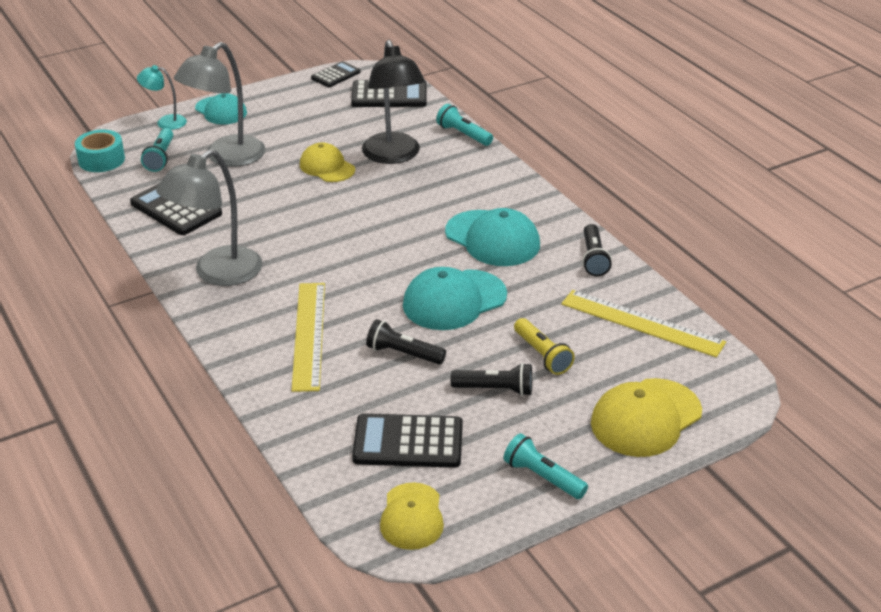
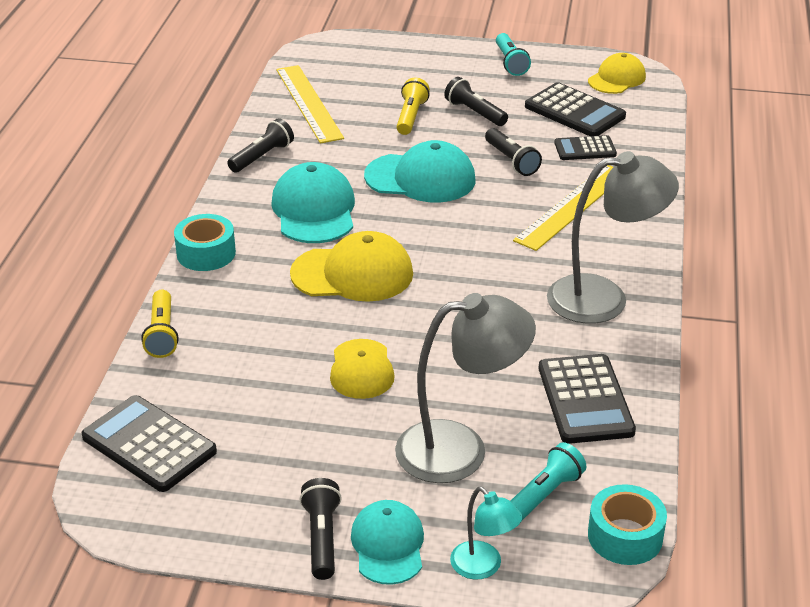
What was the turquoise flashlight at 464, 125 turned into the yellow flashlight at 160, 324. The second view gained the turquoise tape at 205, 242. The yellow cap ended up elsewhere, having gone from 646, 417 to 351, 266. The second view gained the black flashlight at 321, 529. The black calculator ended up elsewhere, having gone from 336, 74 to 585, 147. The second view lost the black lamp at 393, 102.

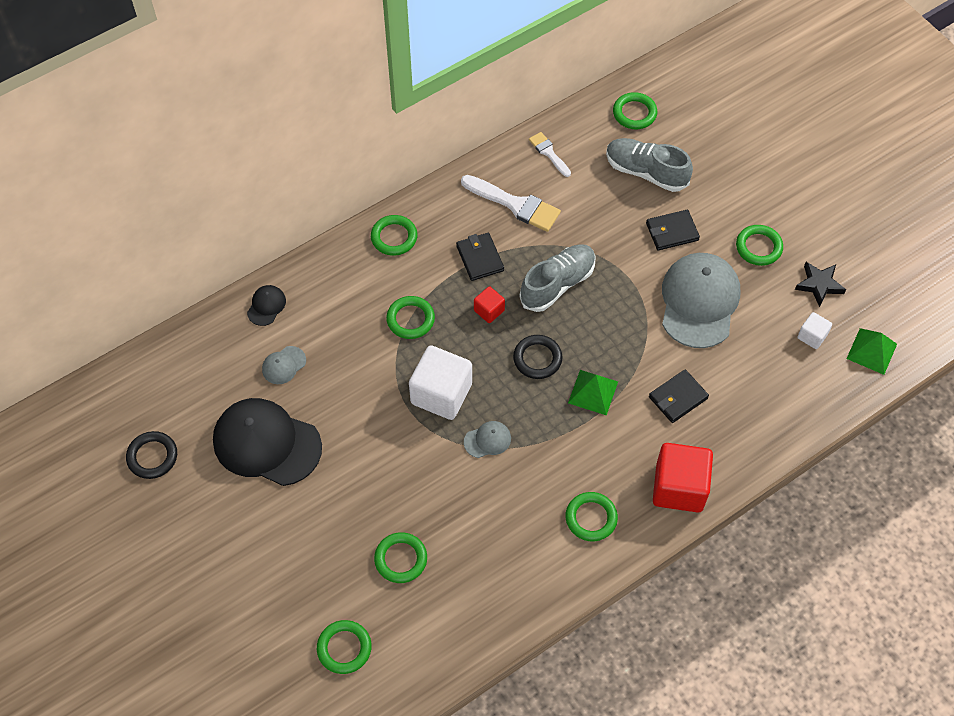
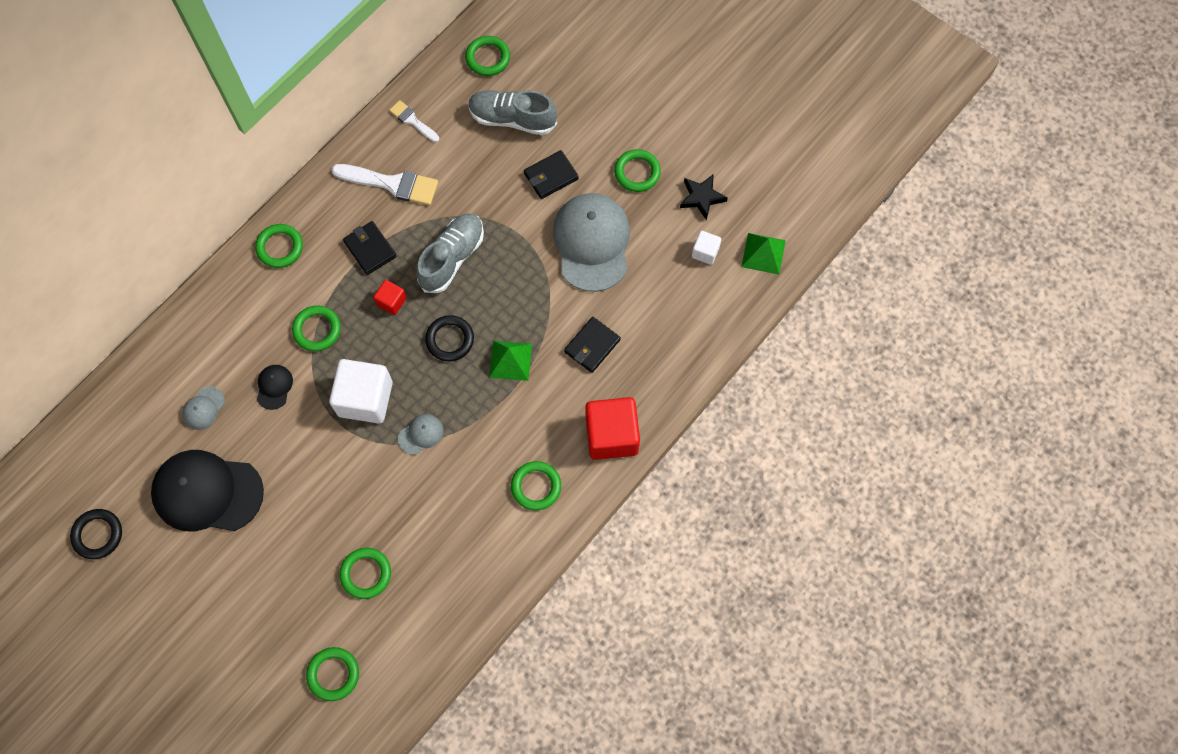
The black cap ended up elsewhere, having gone from 266, 305 to 275, 387.

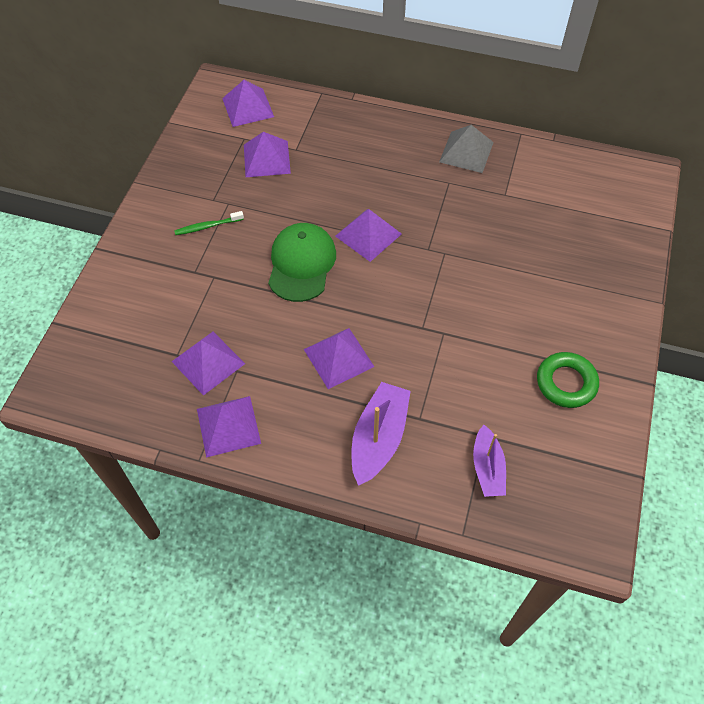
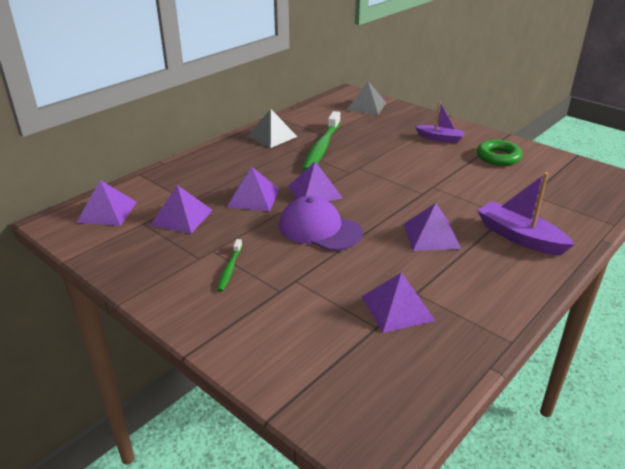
The purple pyramid ended up elsewhere, having gone from 229, 426 to 253, 189. What was the green cap at 302, 262 turned into the purple cap at 321, 223. The second view gained the green toothbrush at 321, 141. The second view gained the grey pyramid at 366, 98. The purple boat ended up elsewhere, having gone from 489, 461 to 440, 122.

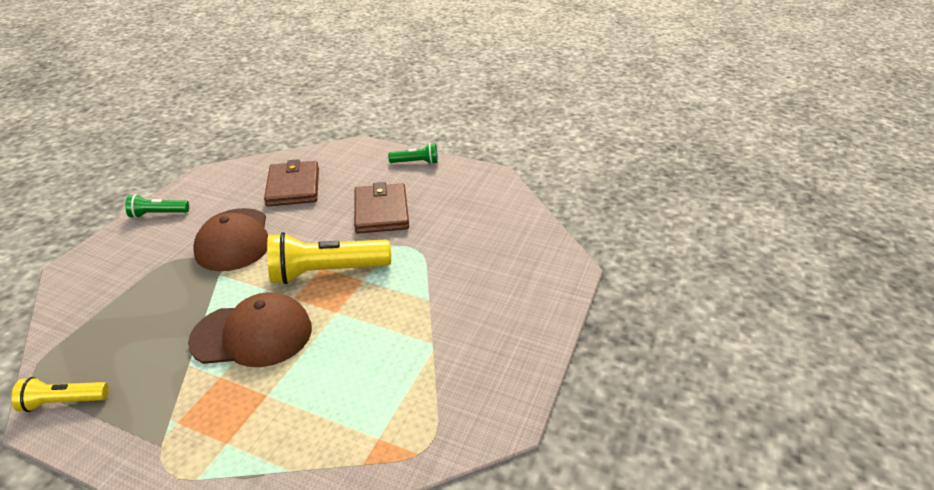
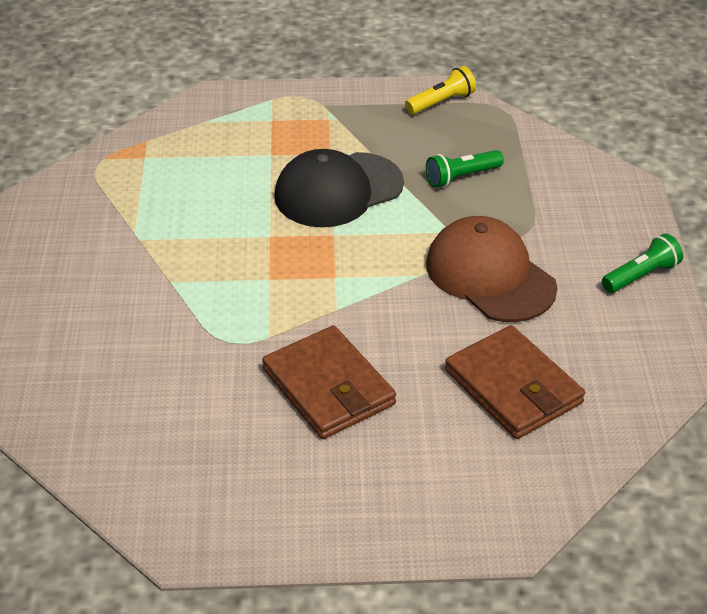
What was the brown cap at 250, 329 turned into the black cap at 339, 188. The green flashlight ended up elsewhere, having gone from 413, 153 to 465, 169. The second view lost the yellow flashlight at 329, 258.

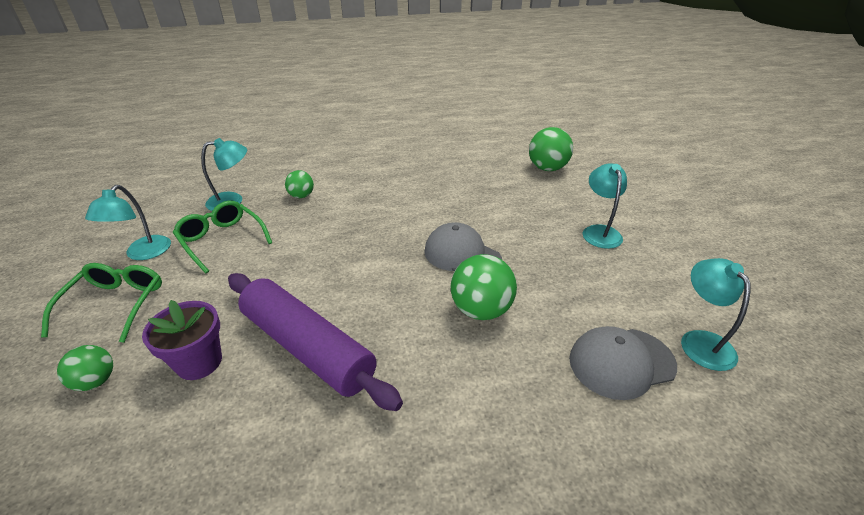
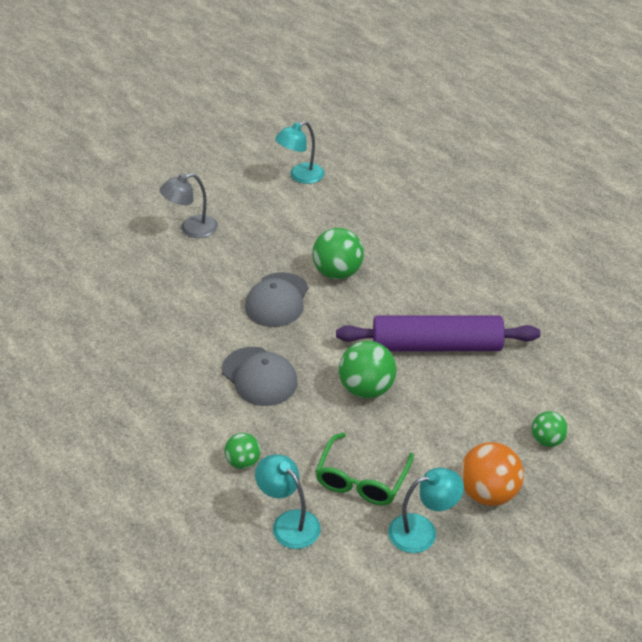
What was the turquoise lamp at 605, 206 turned into the grey lamp at 189, 205. The grey cap ended up elsewhere, having gone from 623, 363 to 260, 376. The purple rolling pin at 315, 342 ended up facing another way, 75 degrees clockwise from before. The green ball ended up elsewhere, having gone from 551, 149 to 367, 370. Where the green glasses stood at 101, 303, the orange ball came to stand at 492, 474. The second view lost the purple flower pot at 182, 340.

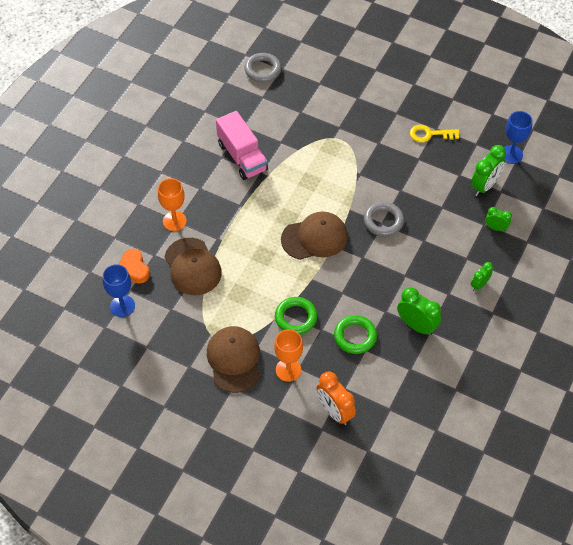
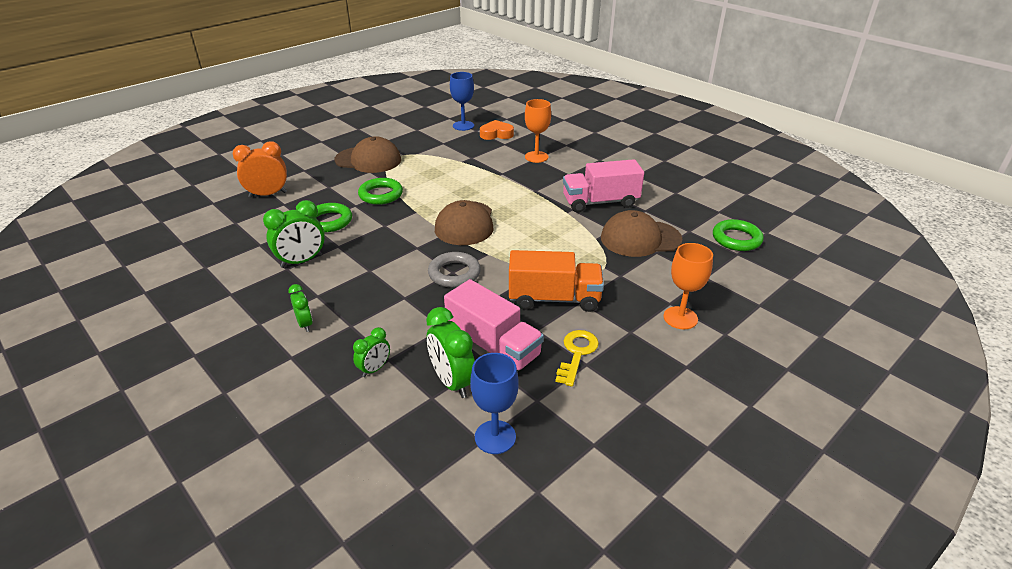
The second view gained the pink truck at 494, 325. The second view gained the orange truck at 556, 281. The brown cap ended up elsewhere, having gone from 193, 266 to 641, 233. The orange goblet ended up elsewhere, having gone from 288, 355 to 688, 286. What was the grey ring at 262, 68 turned into the green ring at 738, 235.

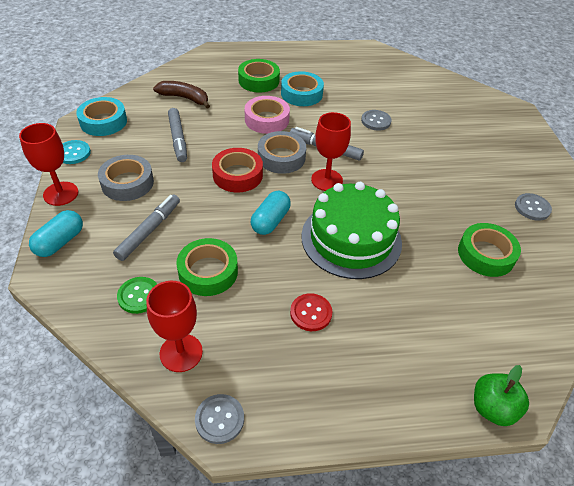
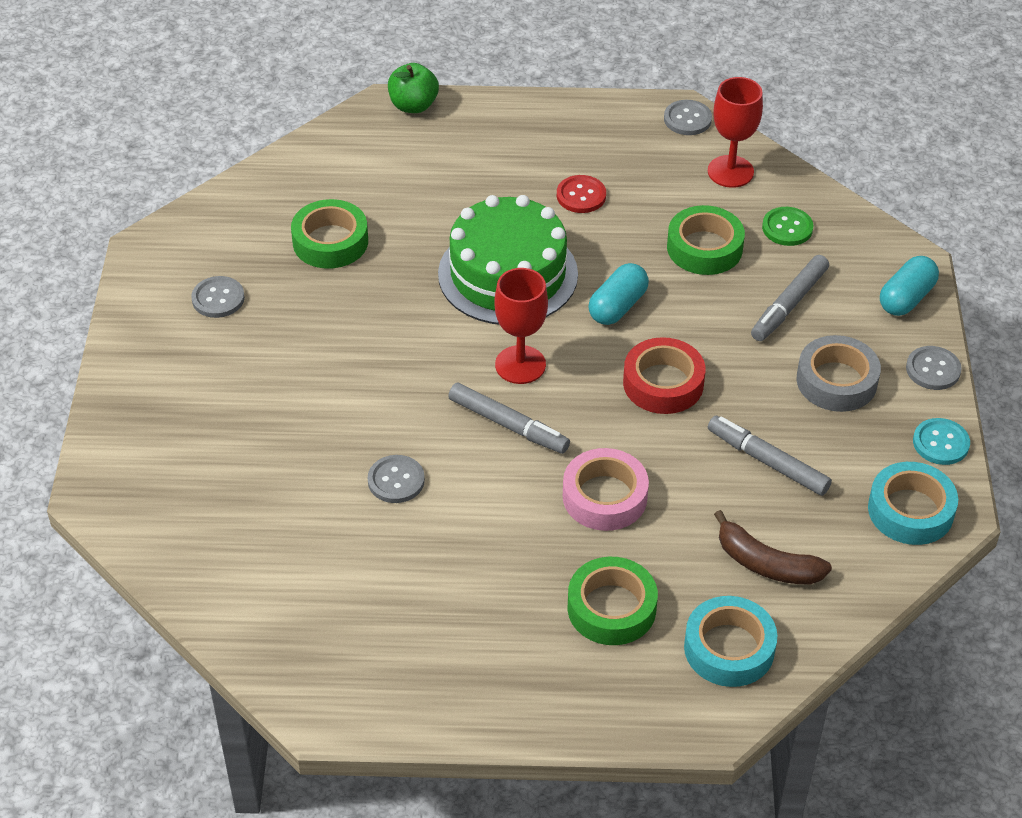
The turquoise tape ended up elsewhere, having gone from 302, 88 to 730, 641. The grey marker at 177, 135 ended up facing another way, 45 degrees counterclockwise from before. Where the red goblet stood at 48, 164, the grey button came to stand at 934, 368. The second view lost the grey tape at 282, 152.

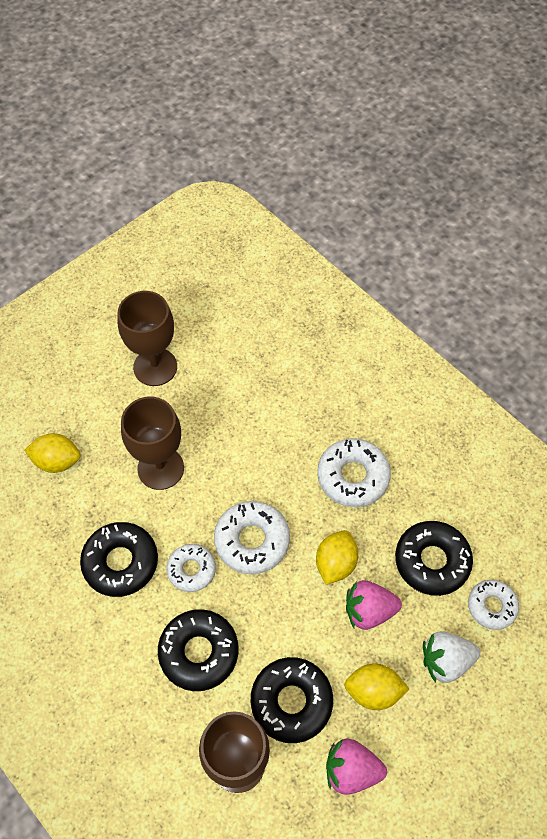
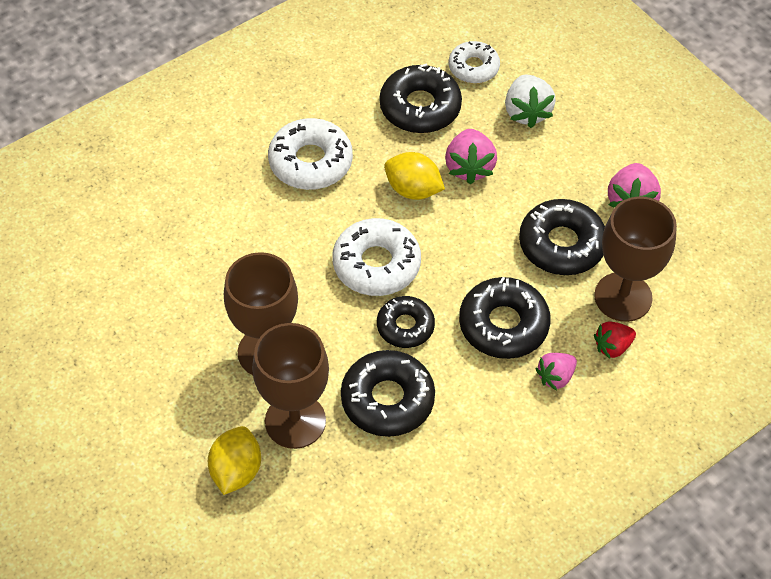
The brown goblet ended up elsewhere, having gone from 147, 338 to 290, 386. What was the white donut at 191, 568 turned into the black donut at 406, 322. The second view gained the pink strawberry at 556, 371. The second view gained the red strawberry at 615, 340. The second view lost the yellow lemon at 376, 686.

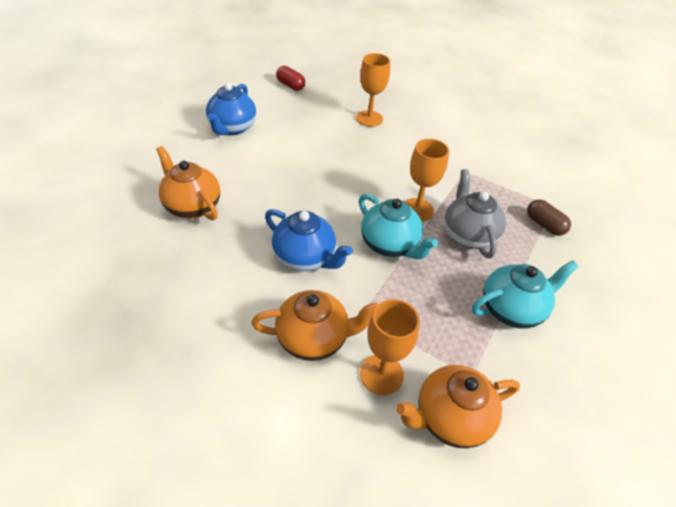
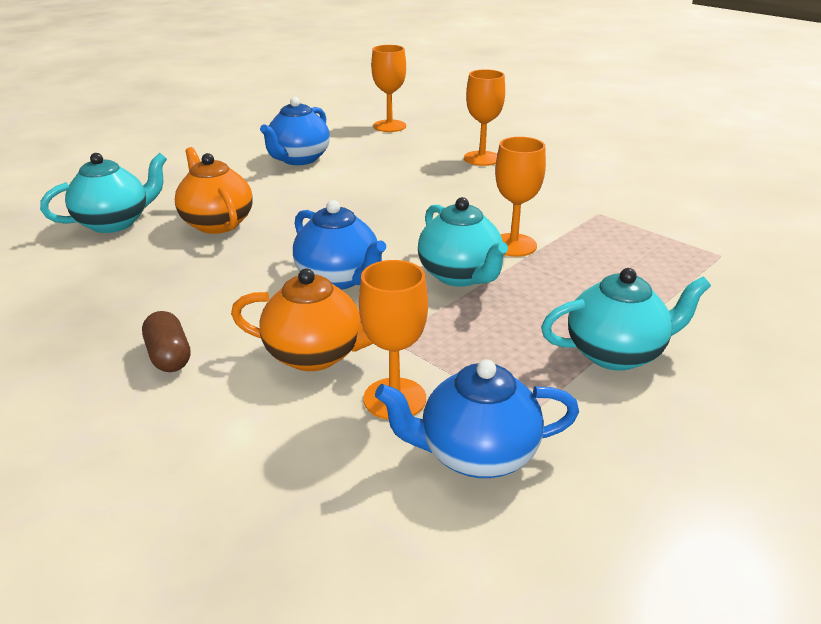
The second view gained the turquoise teapot at 103, 193. The brown capsule ended up elsewhere, having gone from 549, 217 to 166, 341. Where the red capsule stood at 290, 78, the orange goblet came to stand at 388, 88. What was the orange teapot at 458, 406 turned into the blue teapot at 477, 418. The second view lost the grey teapot at 475, 213.

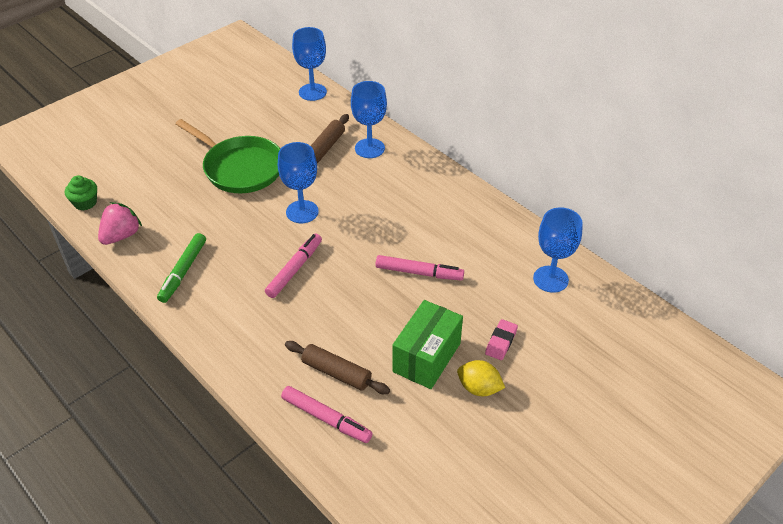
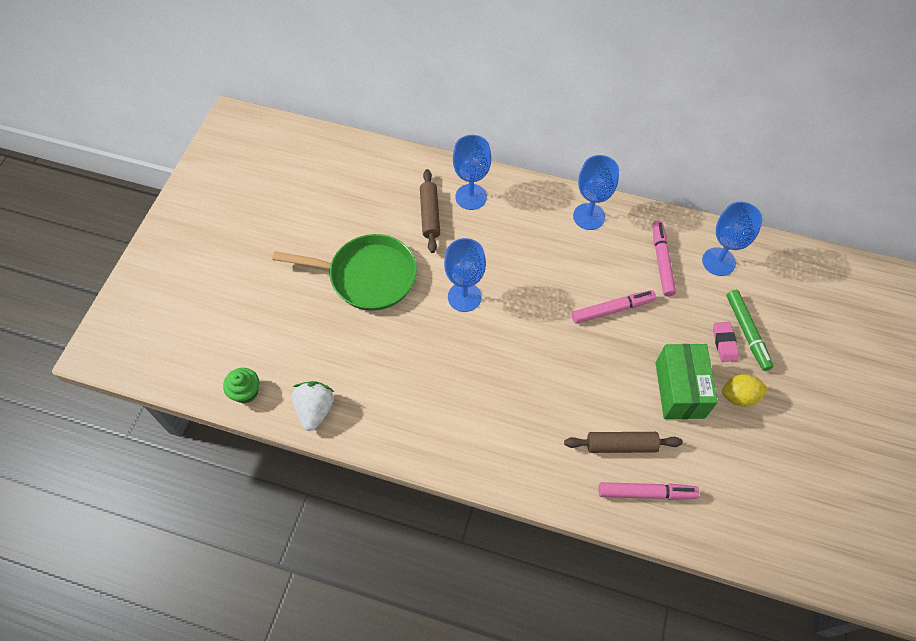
What was the pink strawberry at 120, 223 turned into the white strawberry at 313, 406. The blue goblet ended up elsewhere, having gone from 309, 64 to 596, 192. The pink marker ended up elsewhere, having gone from 293, 265 to 664, 259. The green marker ended up elsewhere, having gone from 181, 268 to 749, 330.

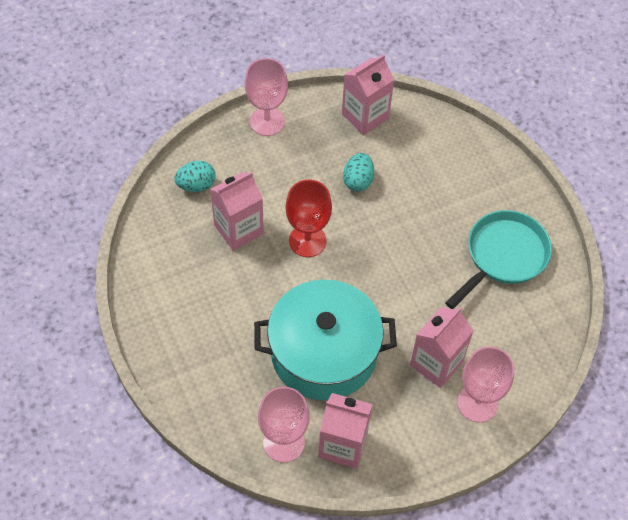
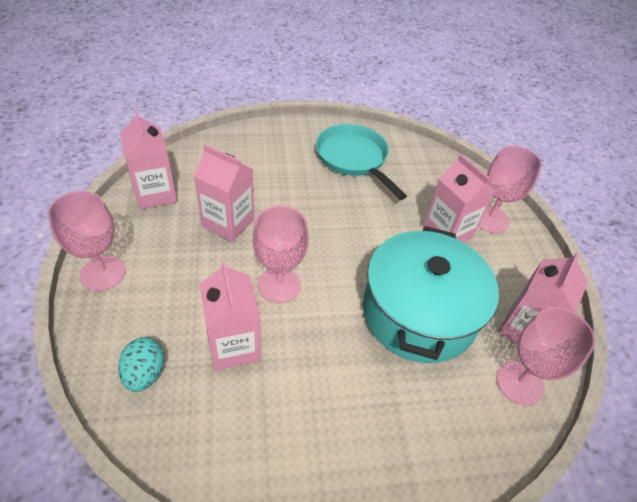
Where the turquoise egg stood at 358, 172, the pink carton came to stand at 224, 193. What was the red goblet at 309, 218 turned into the pink goblet at 281, 254.

